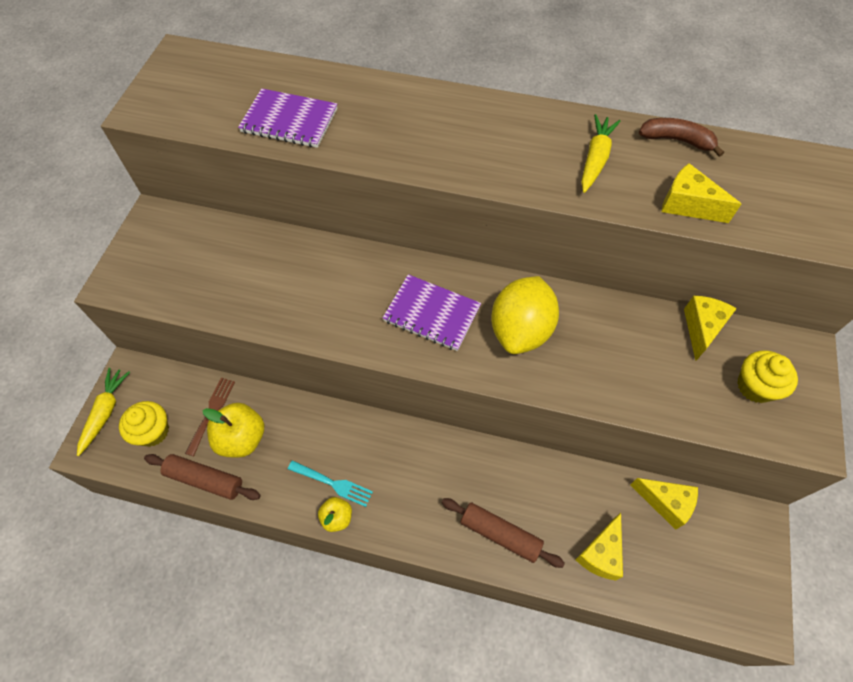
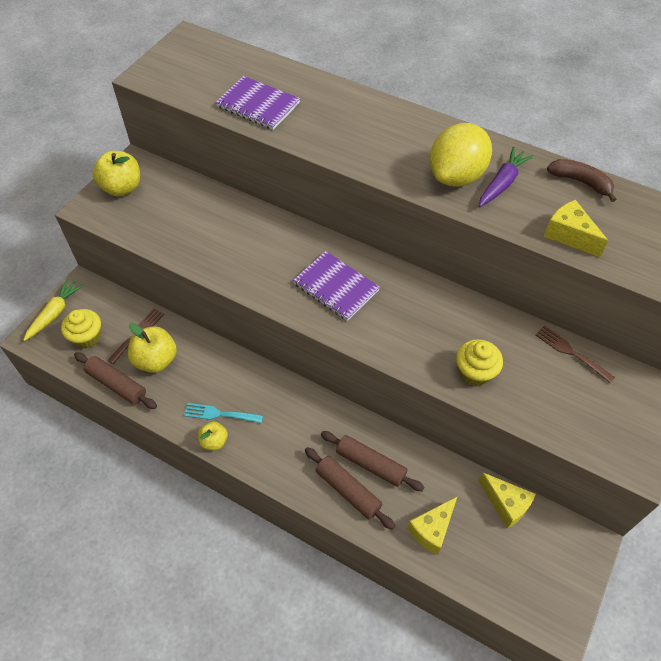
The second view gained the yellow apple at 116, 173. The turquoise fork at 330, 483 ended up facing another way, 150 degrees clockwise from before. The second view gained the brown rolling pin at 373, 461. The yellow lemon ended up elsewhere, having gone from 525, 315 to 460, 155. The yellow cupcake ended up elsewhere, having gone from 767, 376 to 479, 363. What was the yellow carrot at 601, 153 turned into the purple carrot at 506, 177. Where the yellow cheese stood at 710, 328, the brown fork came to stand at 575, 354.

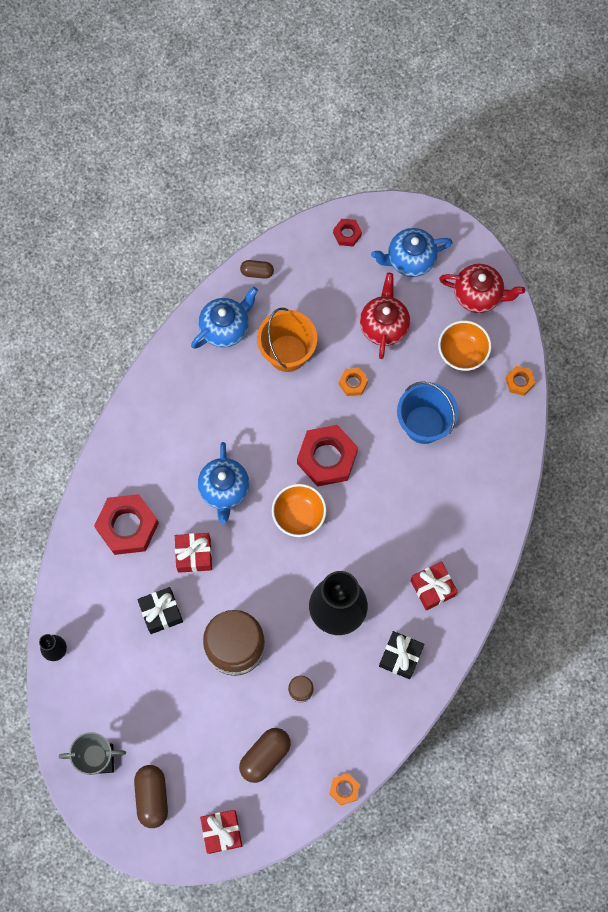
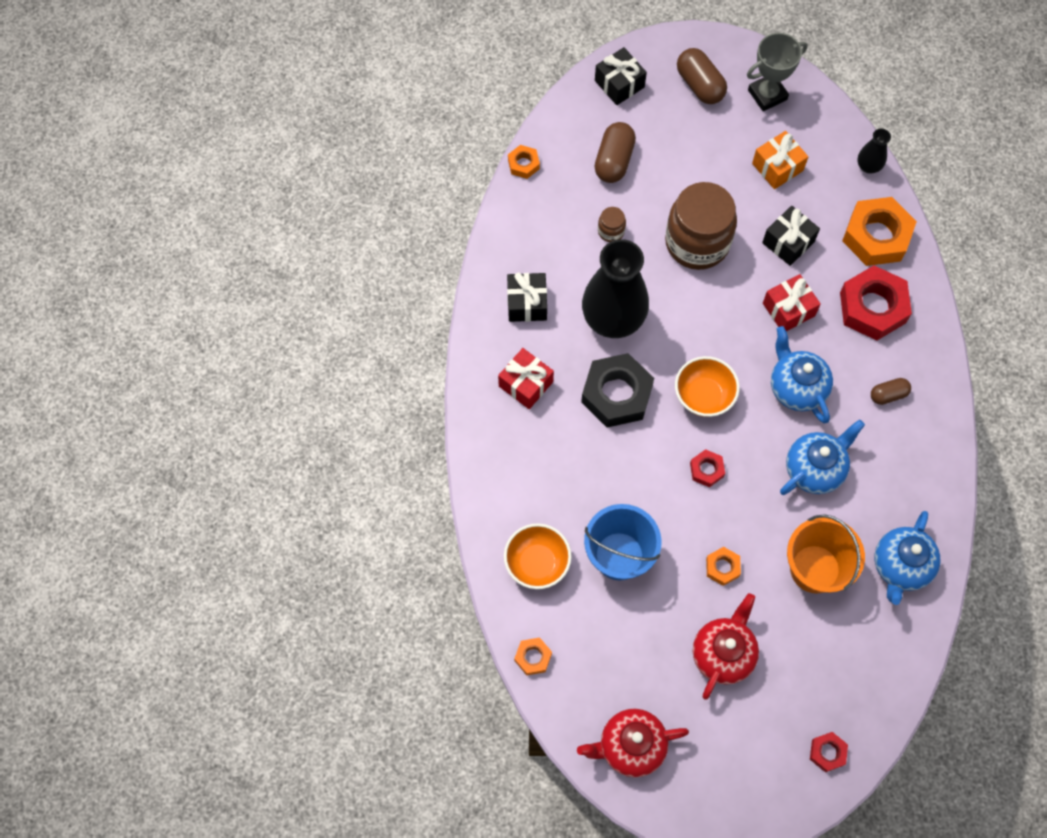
The orange bowl ended up elsewhere, having gone from 464, 345 to 538, 556. The second view gained the black nut at 617, 390. What was the red gift at 221, 832 turned into the black gift at 621, 76. The size of the red nut at 327, 456 changed by a factor of 0.48. The red teapot at 385, 316 ended up facing another way, 135 degrees counterclockwise from before. The second view gained the orange gift at 780, 160. The blue teapot ended up elsewhere, having gone from 412, 252 to 822, 457. The second view gained the orange nut at 879, 231. The brown capsule ended up elsewhere, having gone from 257, 269 to 891, 391.

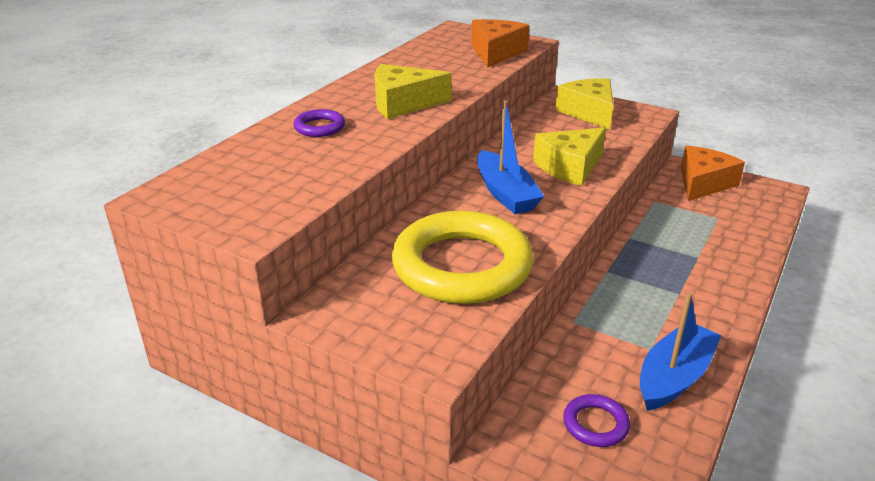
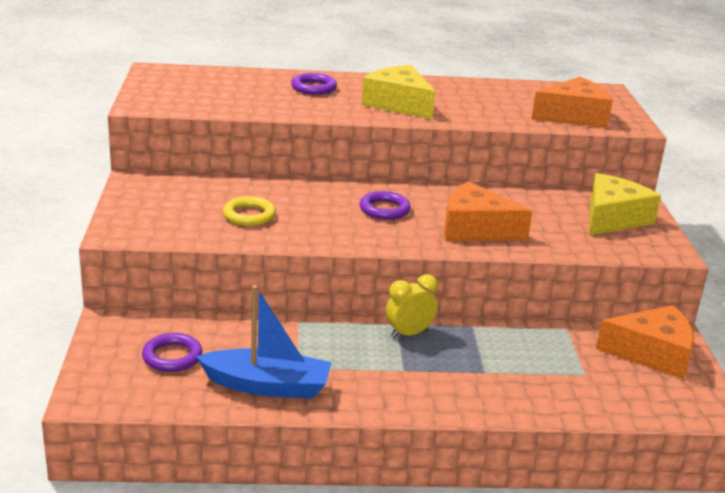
The size of the yellow ring at 463, 257 changed by a factor of 0.42. Where the blue boat stood at 510, 157, the purple ring came to stand at 385, 205. The second view gained the yellow clock at 412, 306. What was the yellow cheese at 569, 156 turned into the orange cheese at 488, 211.

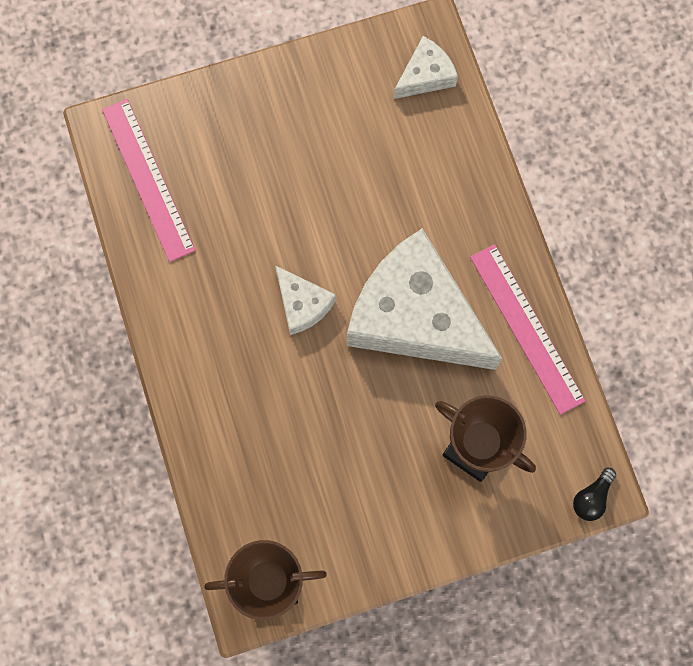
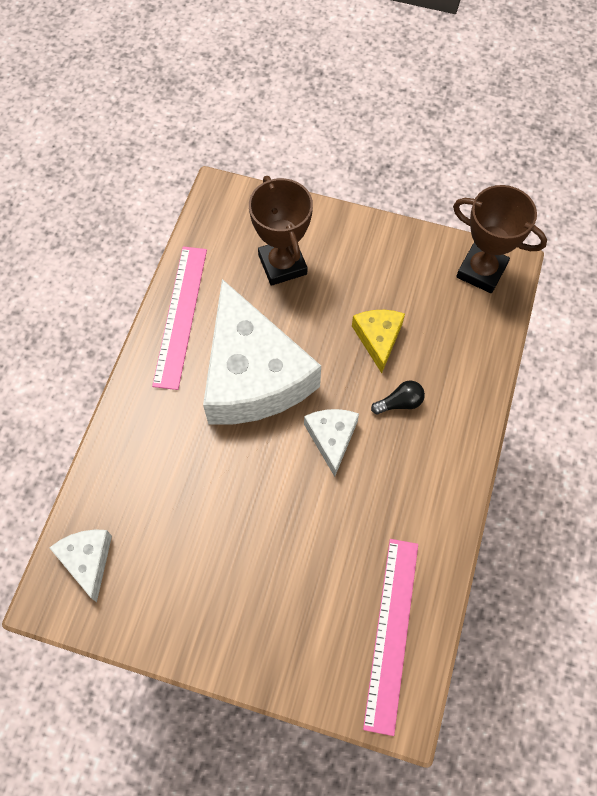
The white cheese at 426, 67 ended up facing another way, 75 degrees clockwise from before. The second view gained the yellow cheese at 378, 341. The black light bulb ended up elsewhere, having gone from 594, 494 to 398, 397.

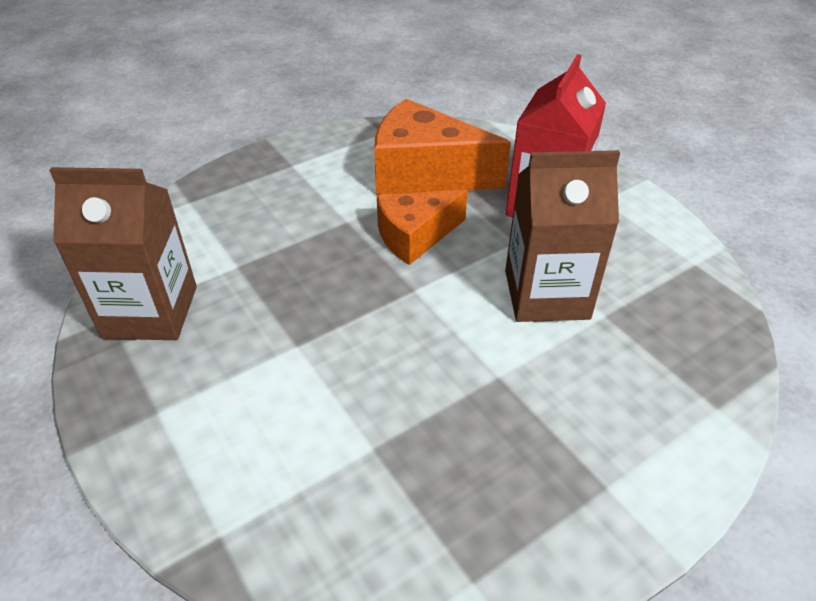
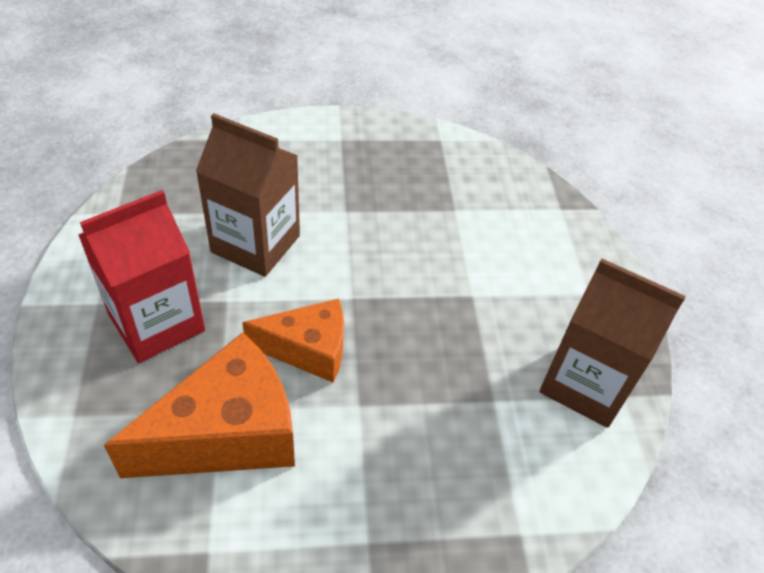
The orange cheese at 442, 147 ended up facing another way, 75 degrees counterclockwise from before.

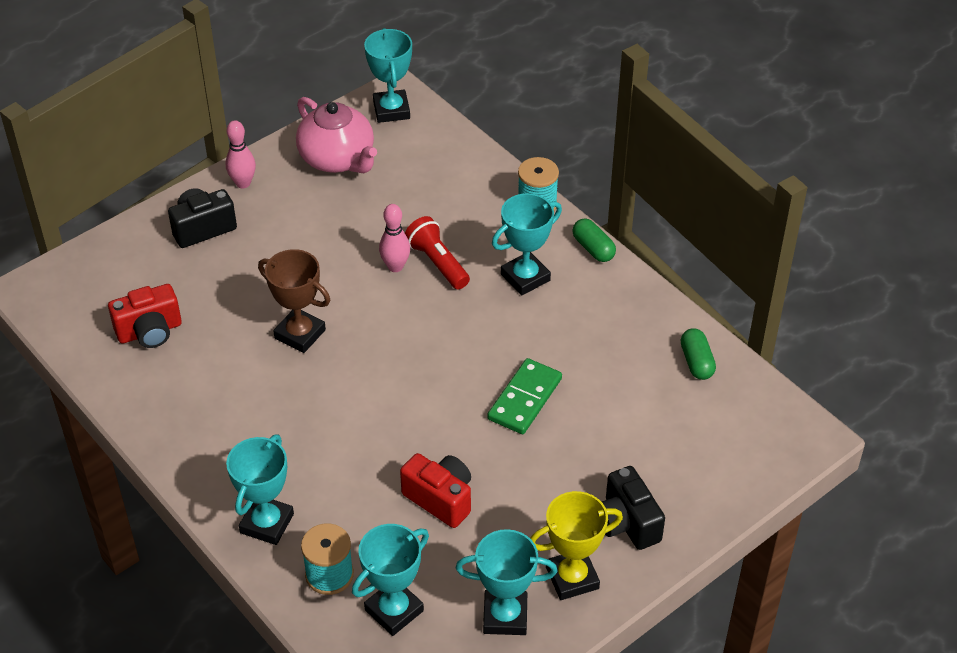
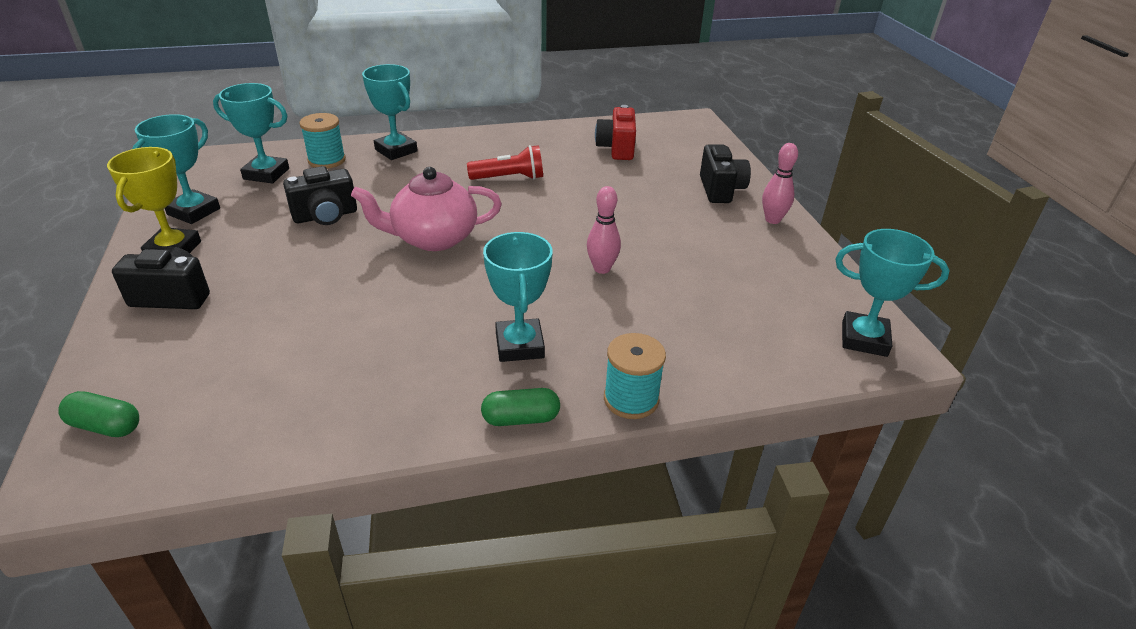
The green capsule ended up elsewhere, having gone from 698, 354 to 98, 414. The turquoise trophy at 390, 580 ended up facing another way, 60 degrees counterclockwise from before. What was the red camera at 435, 490 turned into the black camera at 320, 195. The pink teapot ended up elsewhere, having gone from 336, 135 to 426, 209. The red flashlight ended up elsewhere, having gone from 437, 252 to 505, 162. The second view lost the brown trophy at 294, 301. The second view lost the green domino at 524, 396.

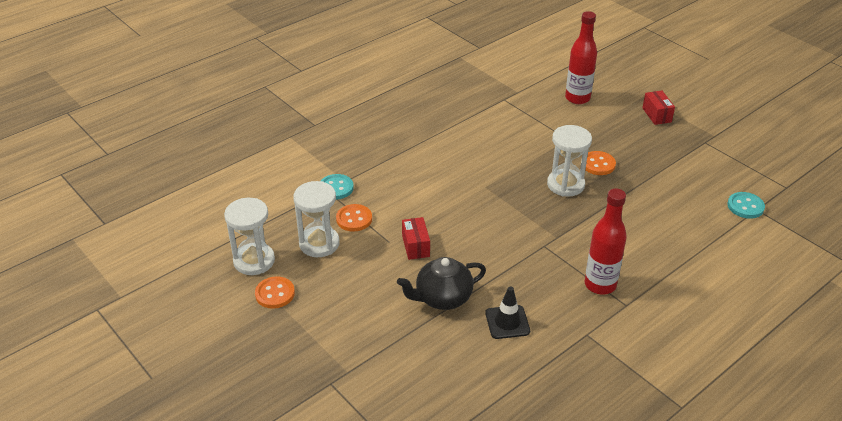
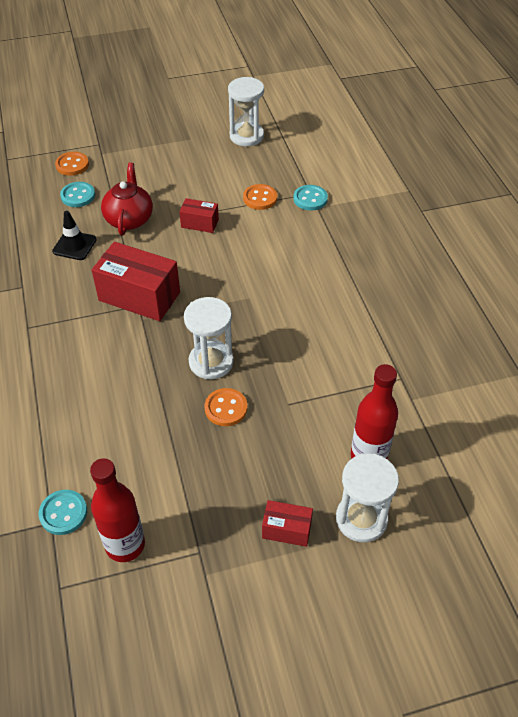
The orange button ended up elsewhere, having gone from 275, 292 to 72, 164. The second view gained the turquoise button at 77, 194. The red bottle ended up elsewhere, having gone from 605, 241 to 117, 510. The second view gained the red box at 136, 281. What was the black teapot at 441, 283 turned into the red teapot at 127, 198. The white hourglass ended up elsewhere, having gone from 316, 219 to 367, 498.

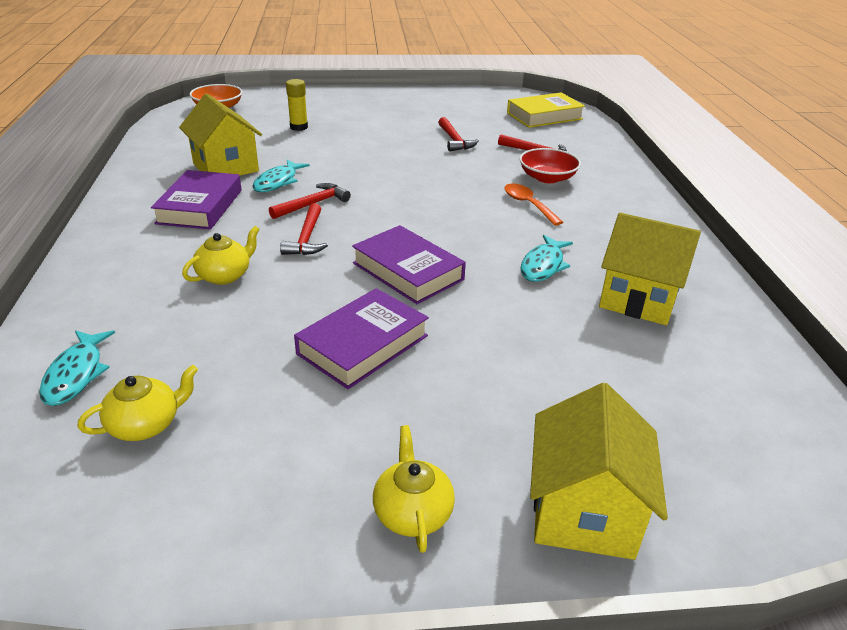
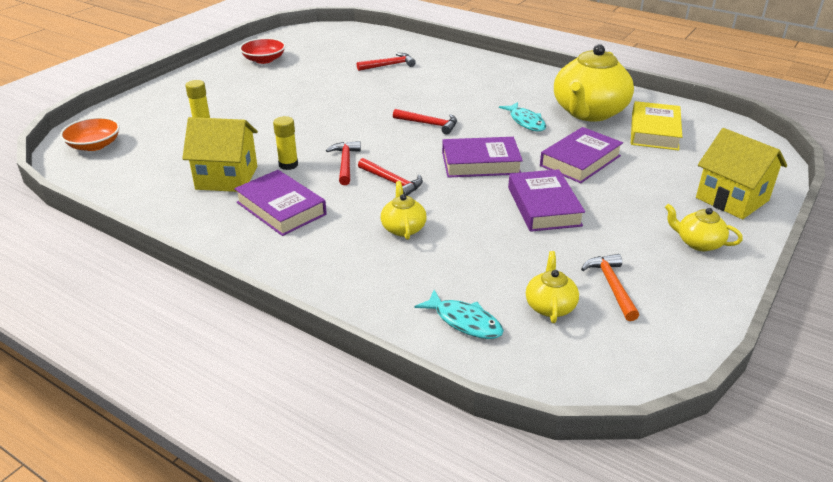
The red bowl ended up elsewhere, having gone from 550, 165 to 262, 51. Where the turquoise fish stood at 281, 175, the yellow glue stick came to stand at 285, 143. The red hammer ended up elsewhere, having gone from 458, 134 to 425, 122. The second view gained the purple book at 581, 155. Where the yellow house stood at 650, 269, the yellow teapot came to stand at 594, 83. The second view gained the orange hammer at 610, 287. The yellow book ended up elsewhere, having gone from 546, 110 to 656, 126. The second view lost the orange spoon at 533, 204.

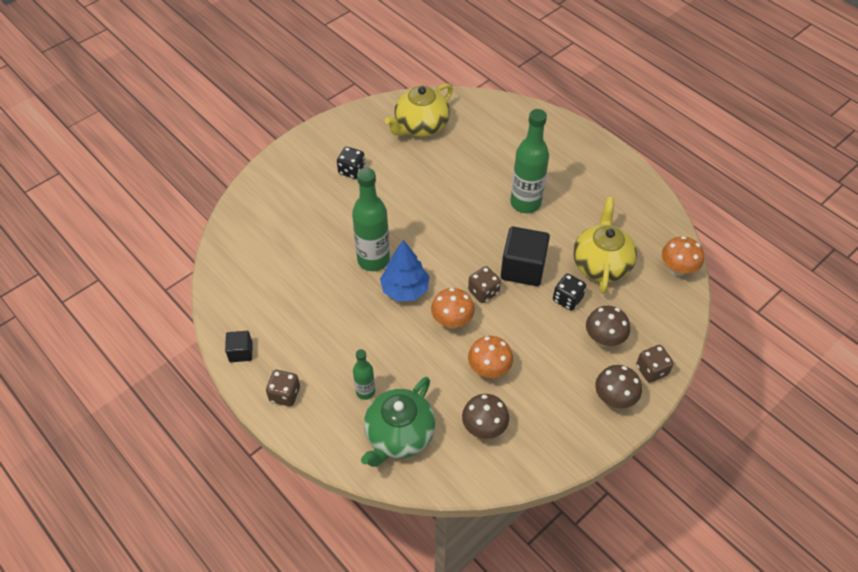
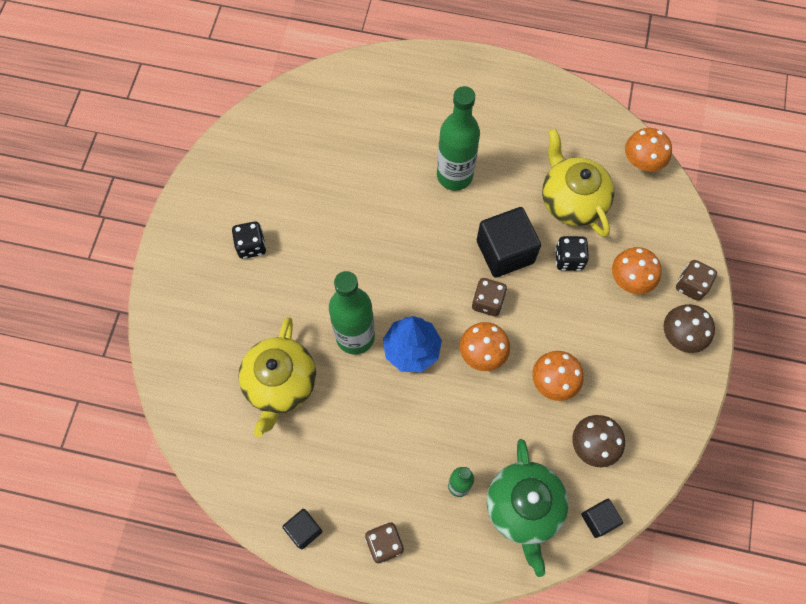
The yellow teapot ended up elsewhere, having gone from 419, 110 to 277, 377. The second view gained the black cube at 602, 518. What was the brown mushroom at 608, 326 turned into the orange mushroom at 637, 270.

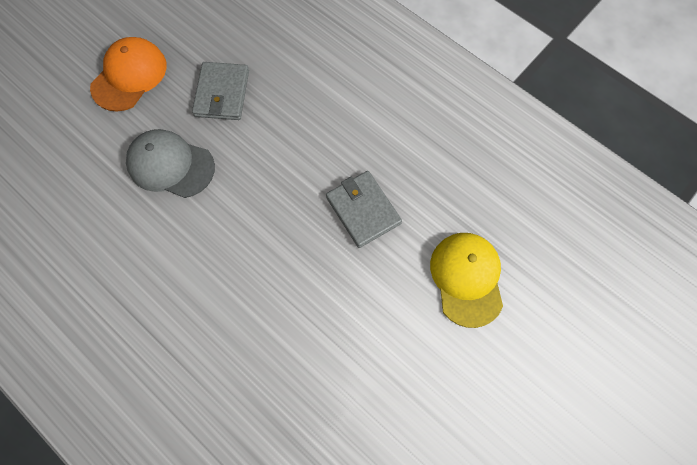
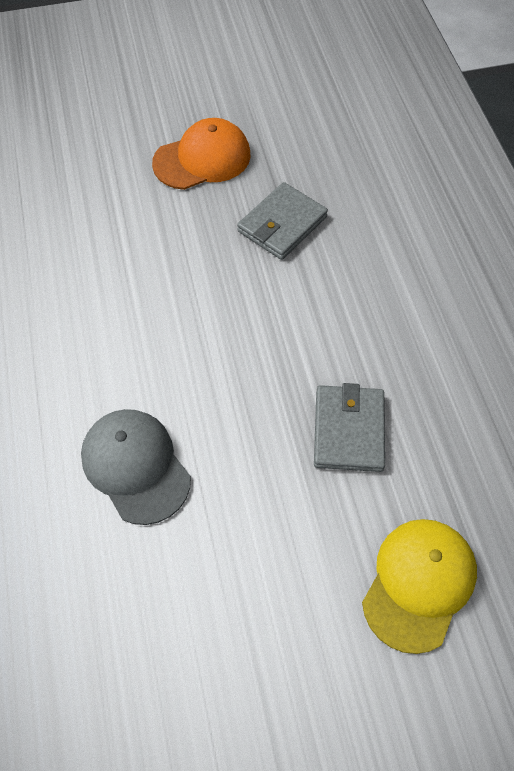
The grey cap ended up elsewhere, having gone from 170, 163 to 136, 467.

